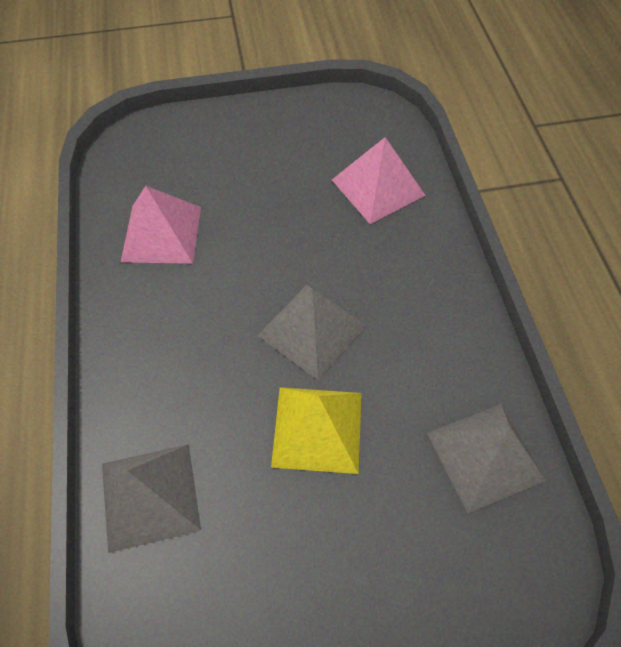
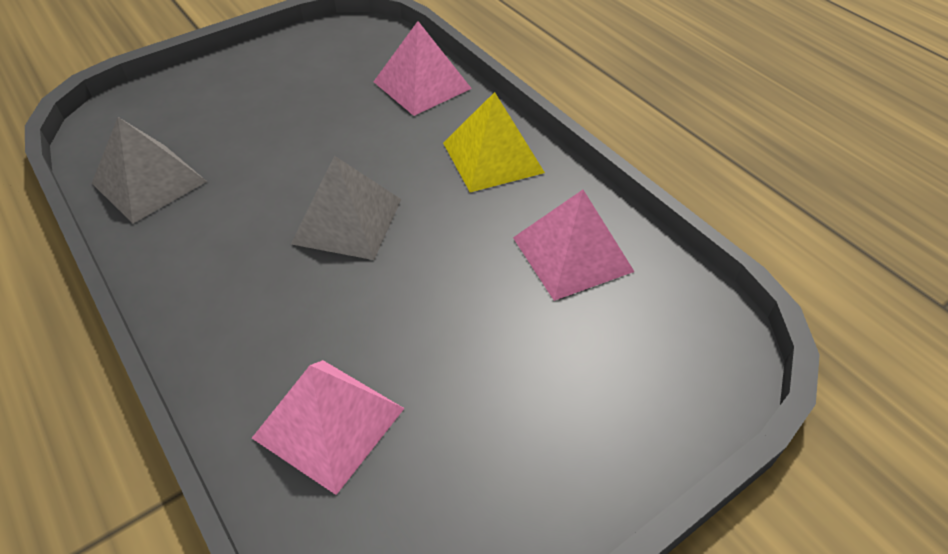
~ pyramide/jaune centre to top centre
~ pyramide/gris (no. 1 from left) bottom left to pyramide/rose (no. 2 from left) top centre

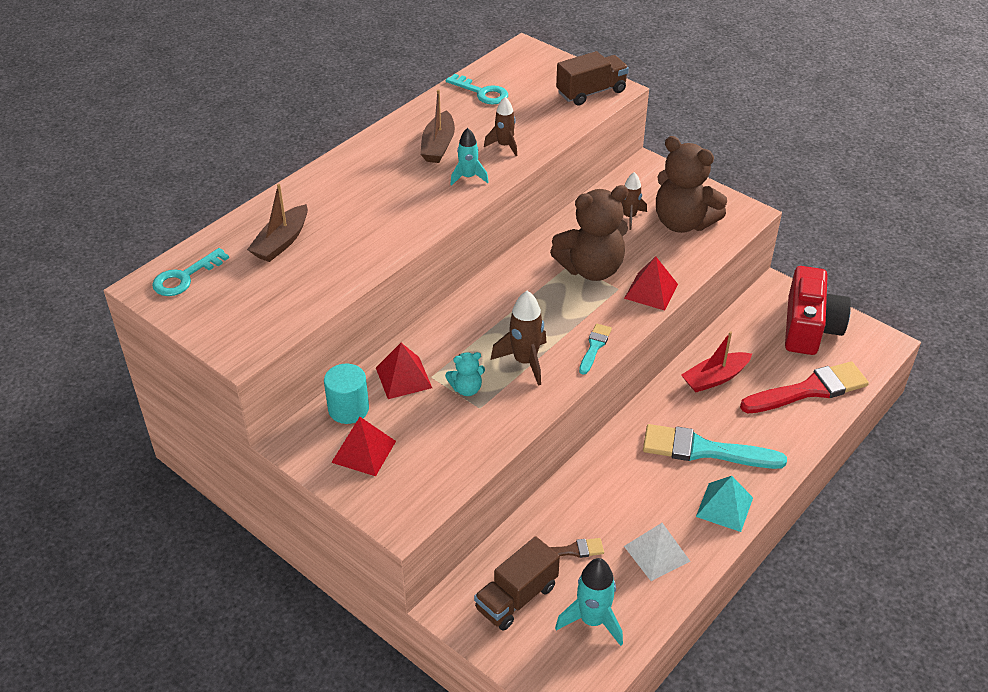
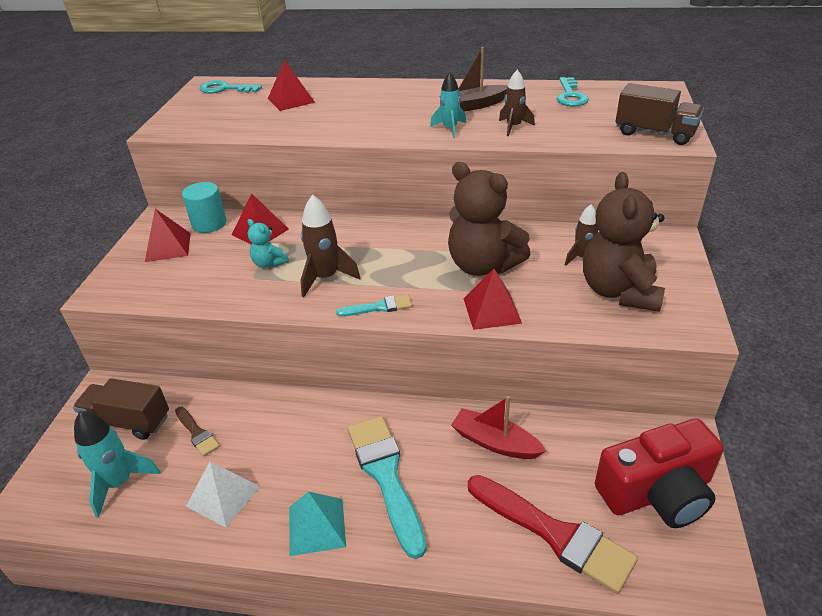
~ bateau/marron (no. 1 from left) top left to pyramide/rouge (no. 3 from left) top centre

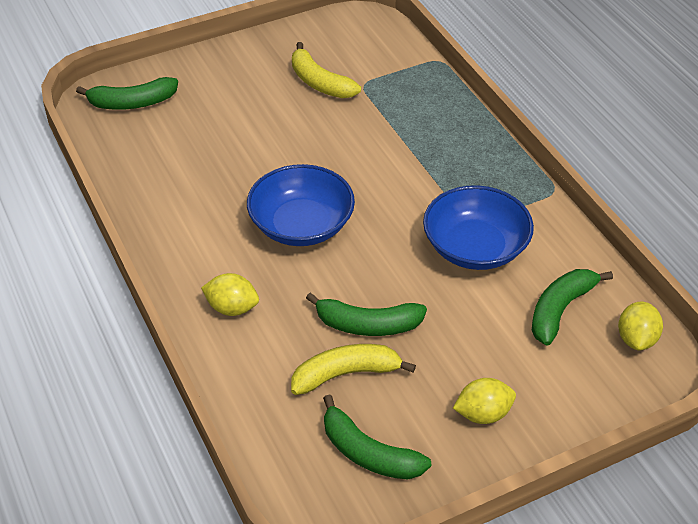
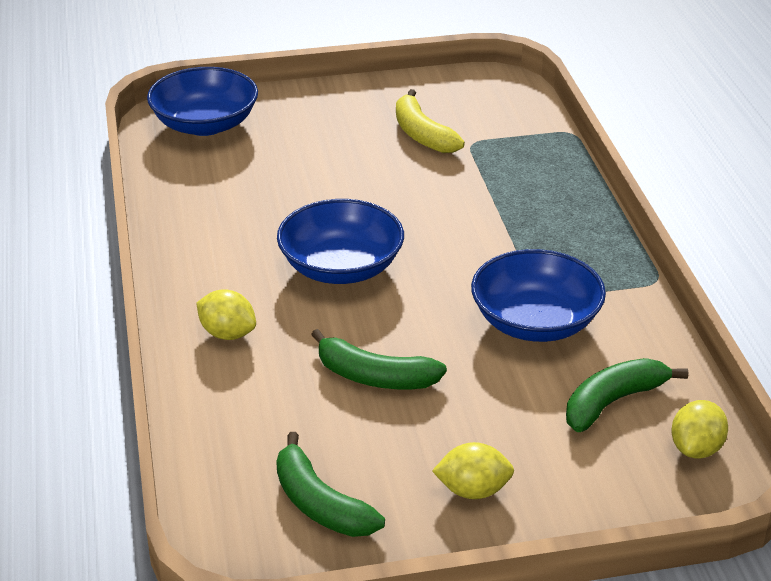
- banane/jaune (no. 2 from left) bottom centre
~ banane/vert (no. 1 from left) top left to bol/bleu (no. 1 from left) top left

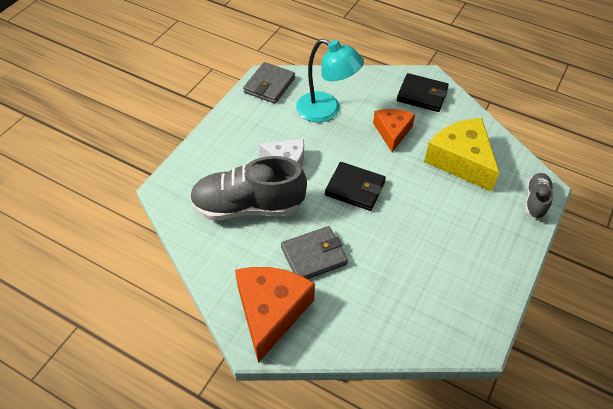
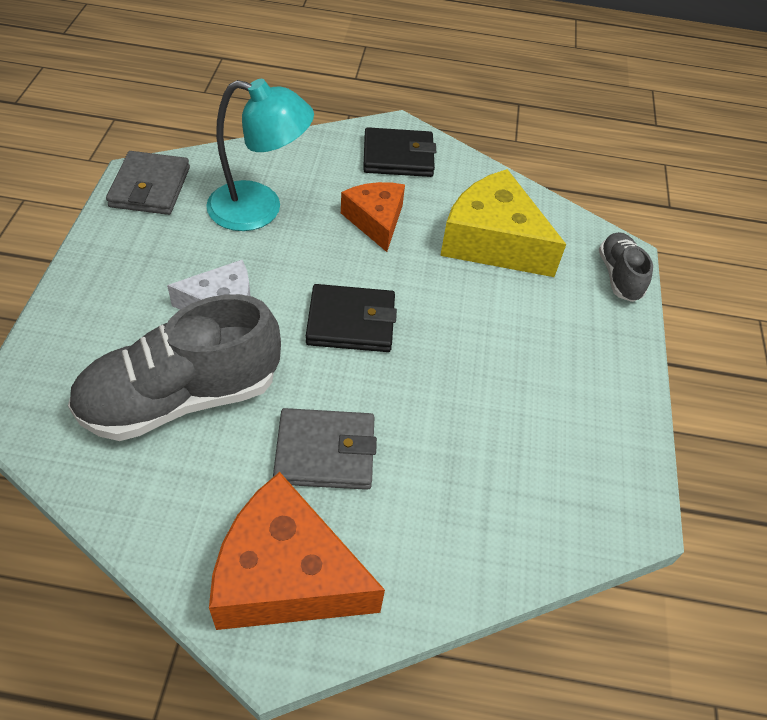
~ fromage/orange (no. 1 from left) bottom centre = bottom centre 60 degrees counterclockwise
~ portefeuille/gris (no. 2 from left) centre = centre 45 degrees clockwise

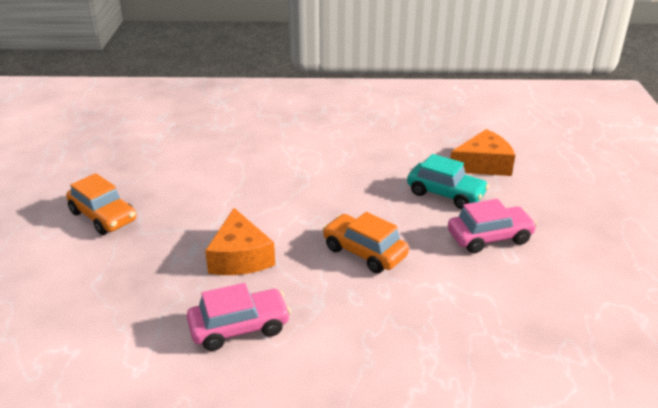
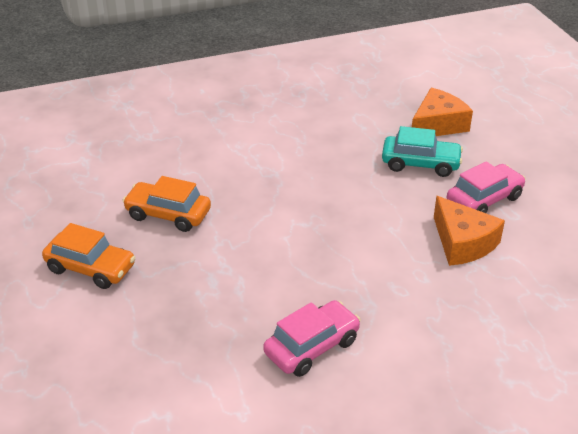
~ fromage/orange (no. 1 from left in the first image) centre to fromage/orange (no. 2 from left) middle right
~ voiture/orange (no. 2 from left) centre to middle left

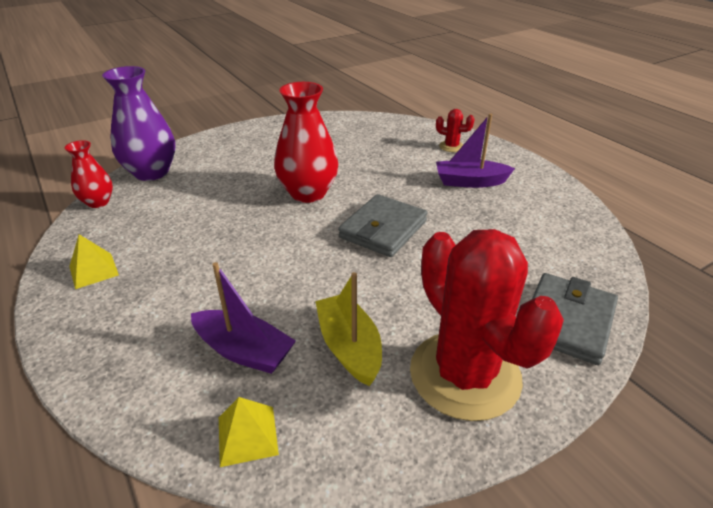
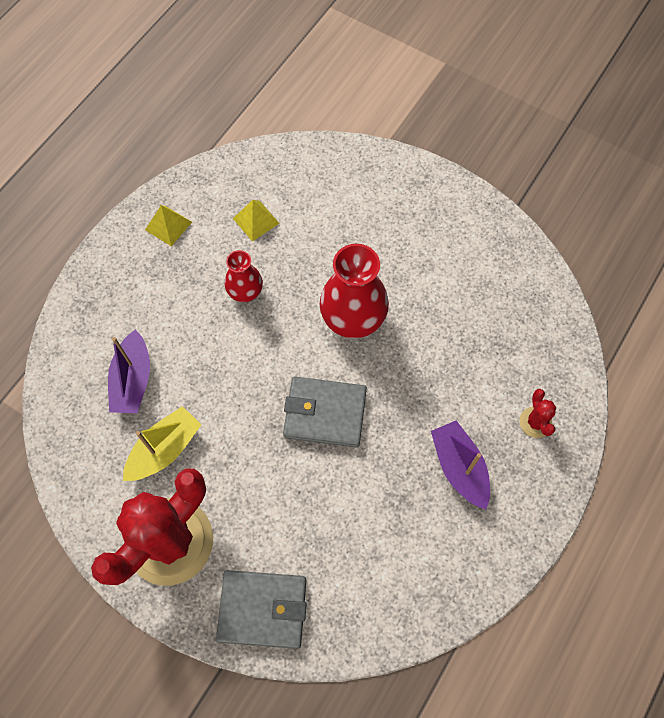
- vase/violet top left
~ vase/rouge (no. 1 from left) middle left to centre
~ pyramide/jaune (no. 2 from left) bottom centre to top centre

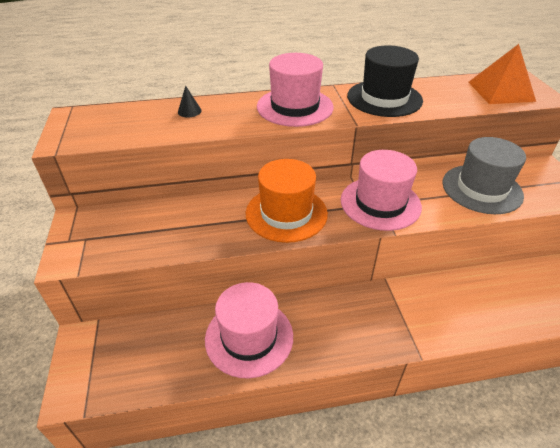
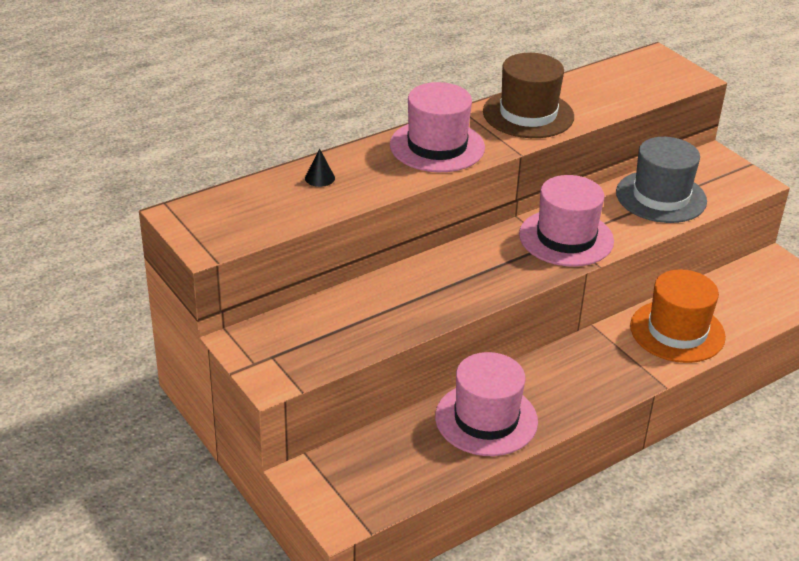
- pyramide/orange top right
~ chapeau/orange centre to middle right
~ chapeau/noir top right to chapeau/marron top centre

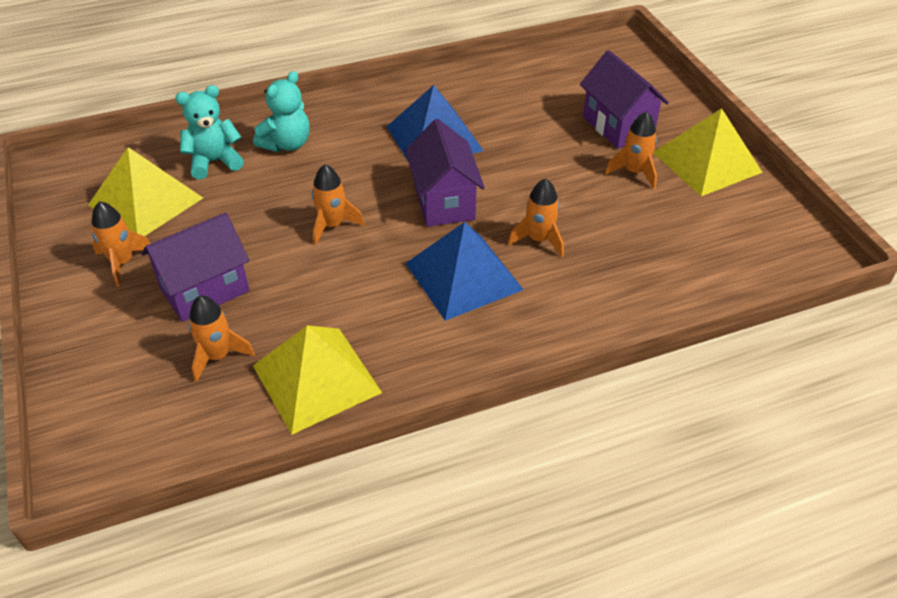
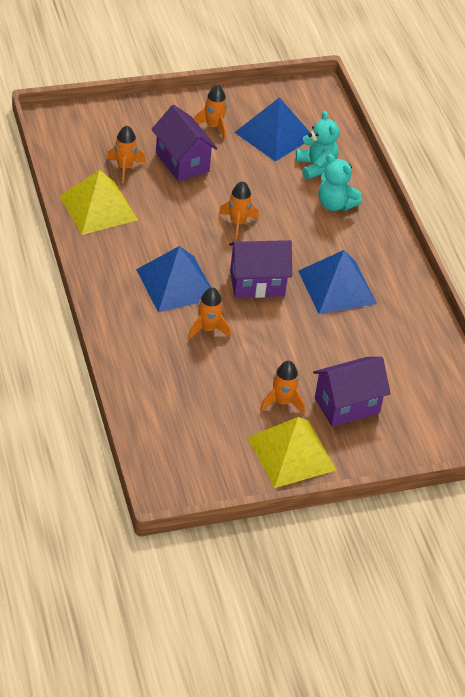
~ pyramide/jaune (no. 1 from left) top left to pyramide/bleu (no. 2 from left) top centre

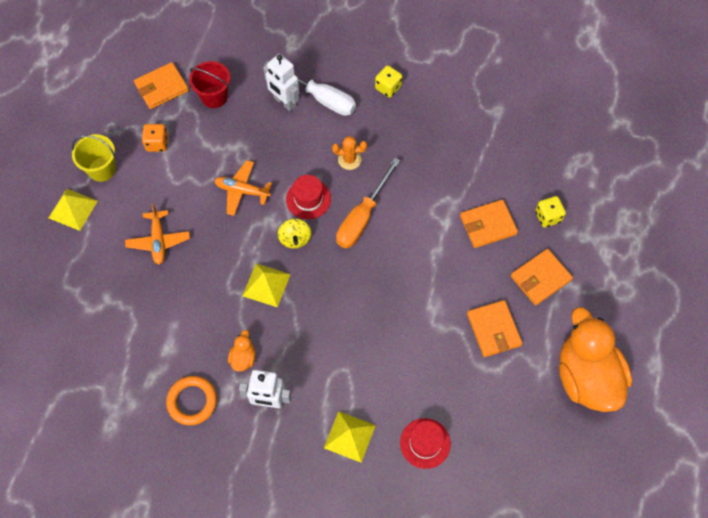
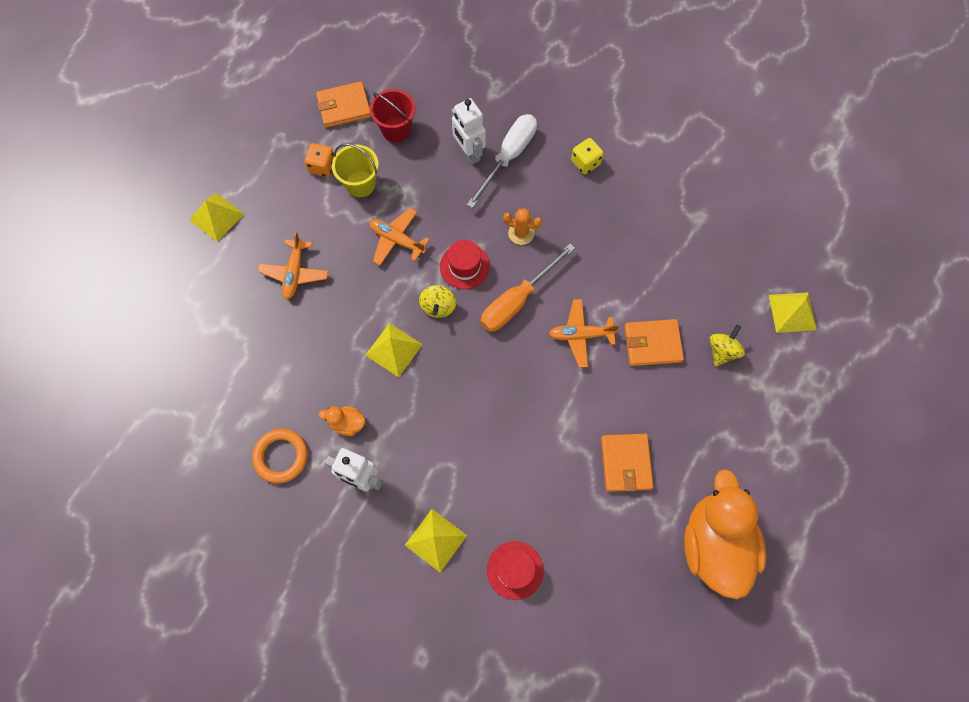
- portefeuille/orange (no. 4 from left) middle right
+ avion/orange (no. 3 from left) centre
+ pyramide/jaune (no. 4 from left) middle right
~ seau/jaune top left to top centre
~ dé/jaune (no. 2 from left) middle right to toupie/jaune (no. 2 from left) middle right
~ canard/orange (no. 1 from left) bottom centre = centre 105 degrees counterclockwise
~ tournevis/blanc top centre = top centre 105 degrees counterclockwise

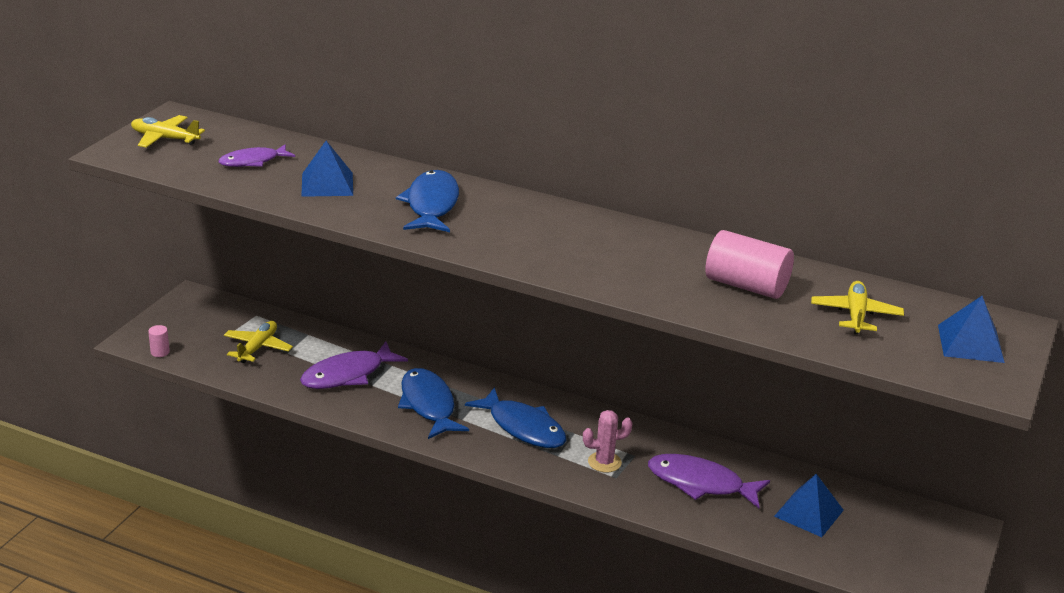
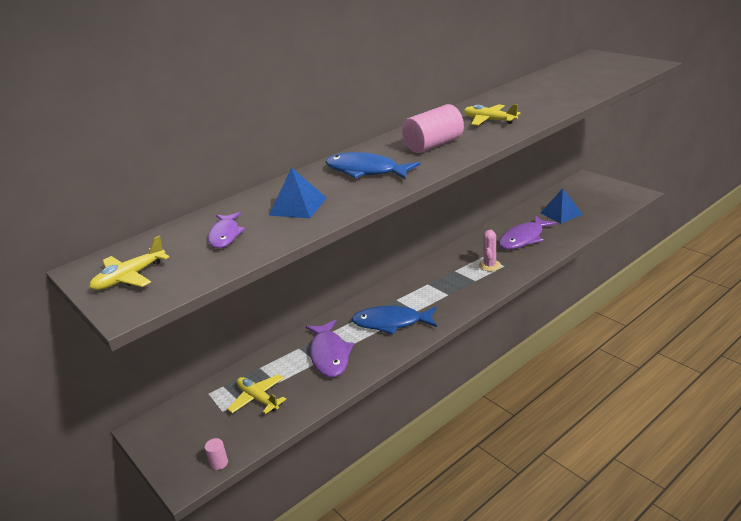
- poisson/bleu (no. 3 from left) bottom centre
- pyramide/bleu (no. 3 from left) middle right
~ cylindre/rose (no. 2 from left) middle right to top centre
~ avion/jaune (no. 3 from left) middle right to top centre

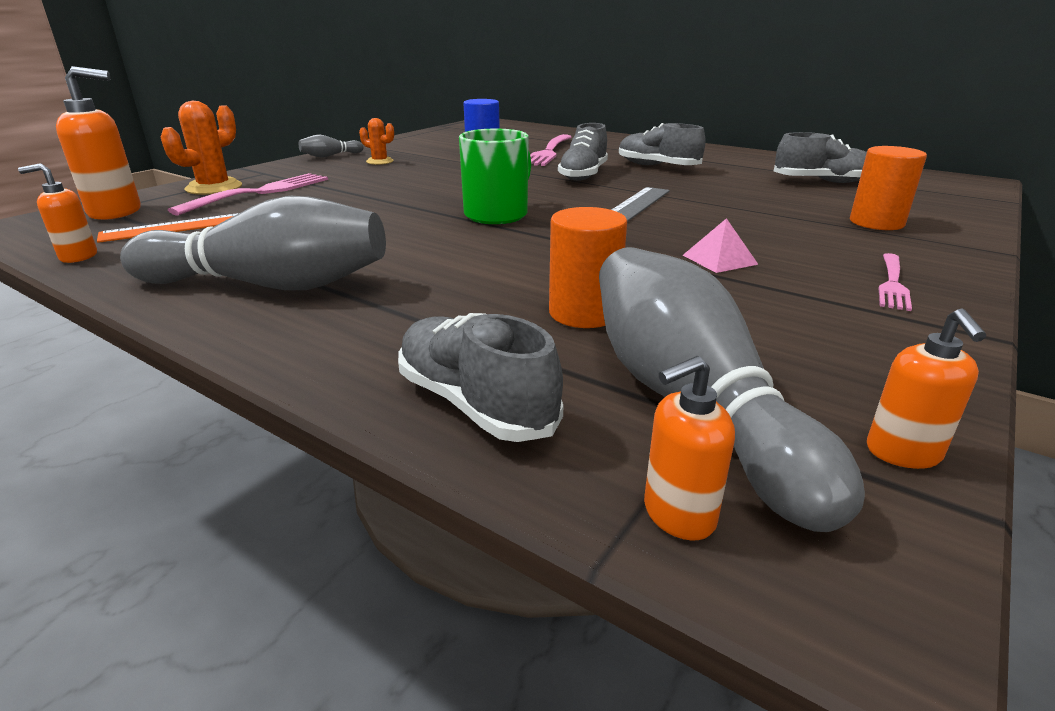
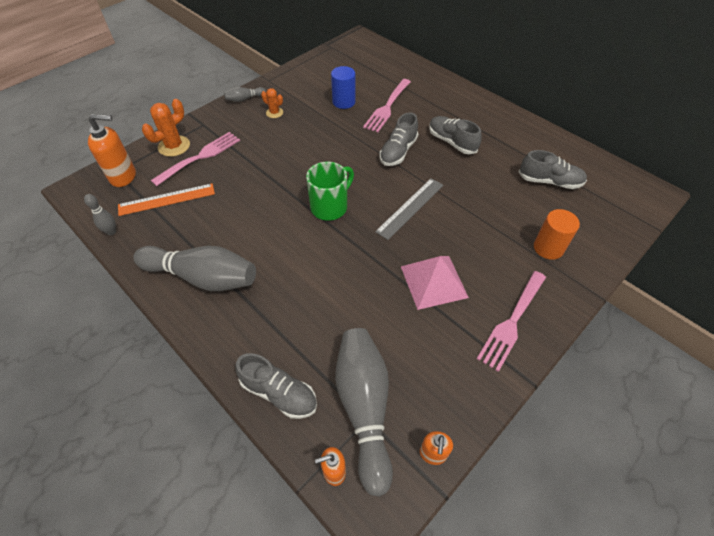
- cylindre/orange (no. 1 from left) centre
~ distributeur de savon/orange (no. 1 from left) top left to quille/gris (no. 1 from left) middle left
~ chaussure/gris (no. 1 from left) centre = bottom centre 150 degrees clockwise
~ pyramide/rose middle right = centre x1.88
~ fourchette/rose (no. 3 from left) middle right = middle right x1.69

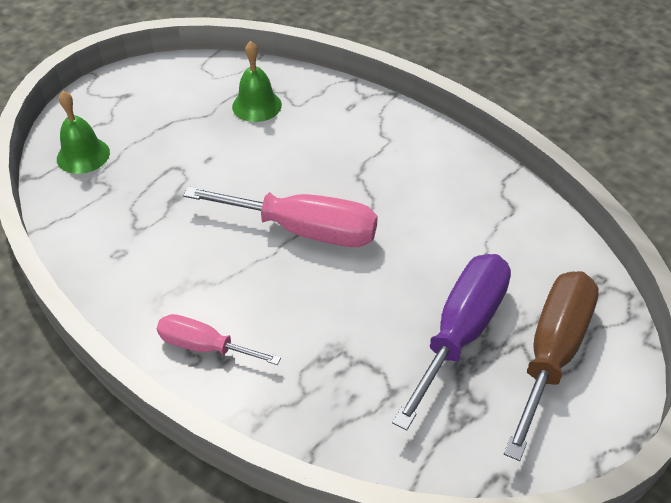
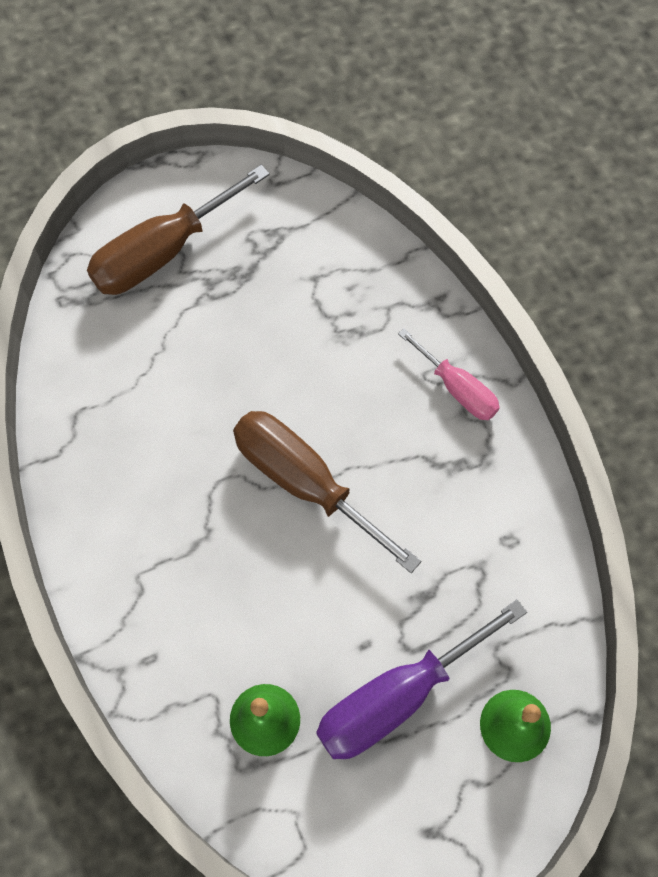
~ tournevis/violet bottom right to bottom centre
~ tournevis/rose (no. 2 from left) centre to tournevis/marron (no. 2 from left) centre

